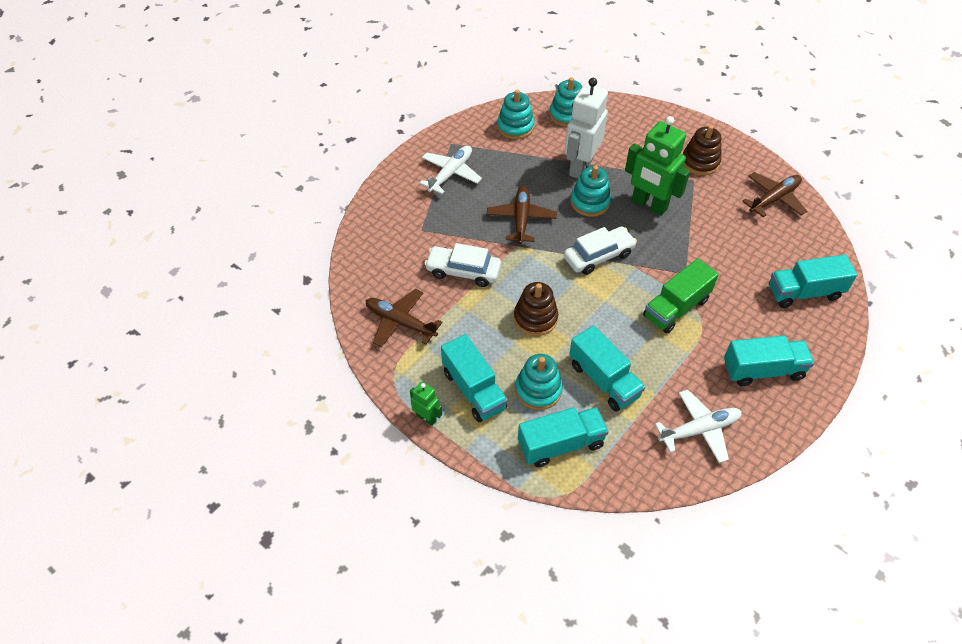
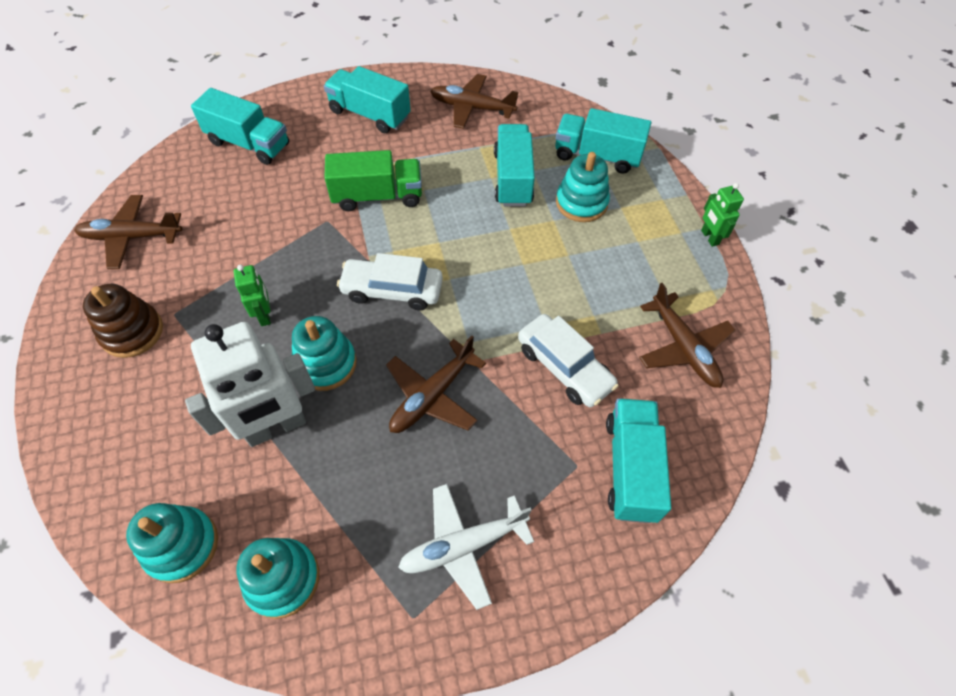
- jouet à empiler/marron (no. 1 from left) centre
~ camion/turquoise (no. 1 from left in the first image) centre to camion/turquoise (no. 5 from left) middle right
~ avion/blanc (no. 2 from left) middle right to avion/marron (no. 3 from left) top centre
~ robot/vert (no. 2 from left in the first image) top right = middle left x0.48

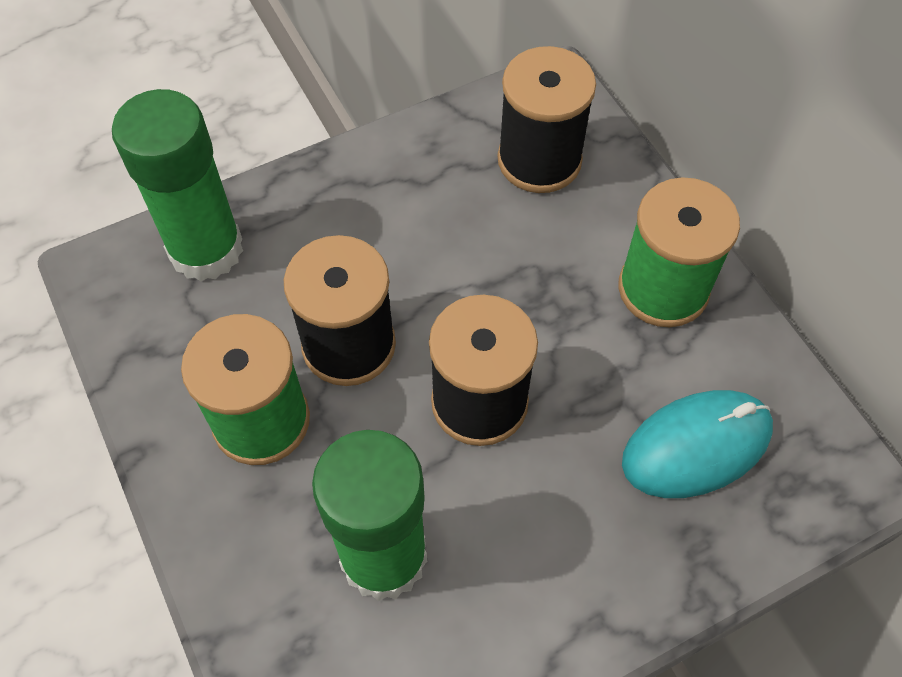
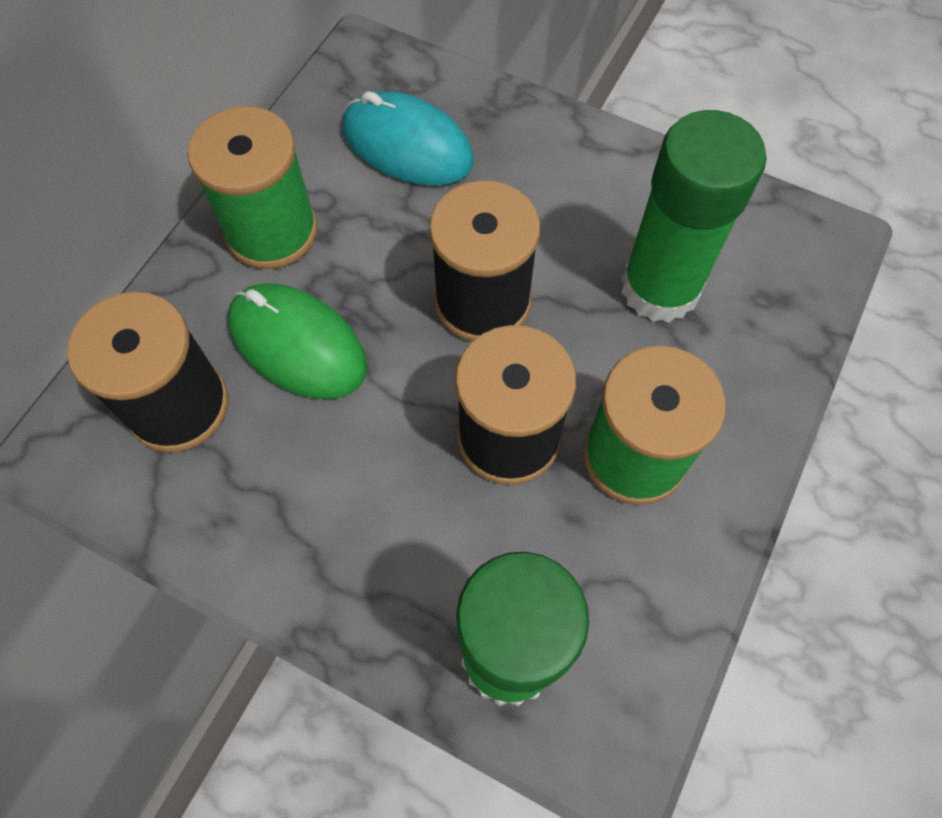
+ souris/vert middle left

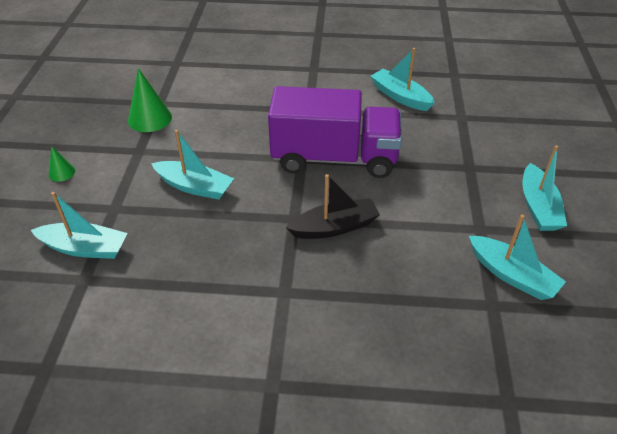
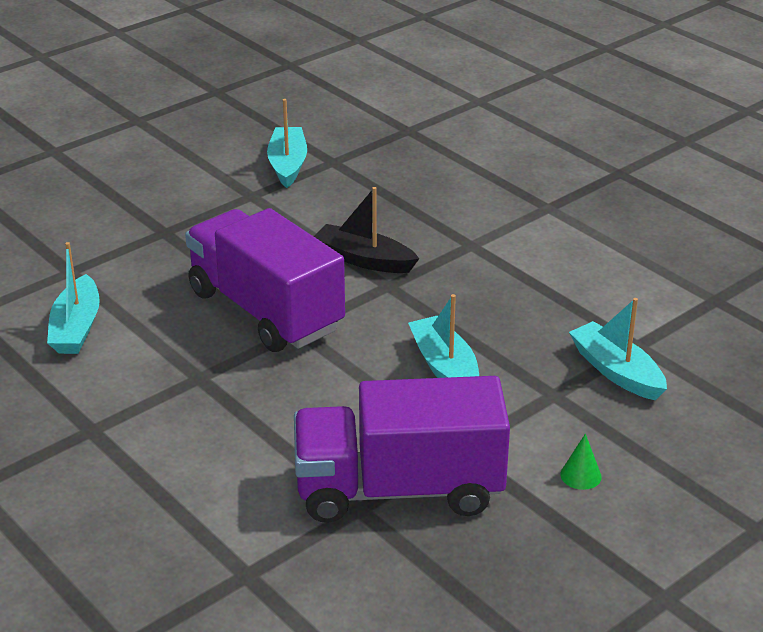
- bateau/turquoise (no. 5 from left) middle right
~ cône/vert (no. 2 from left) top left to camion/violet (no. 2 from left) bottom centre

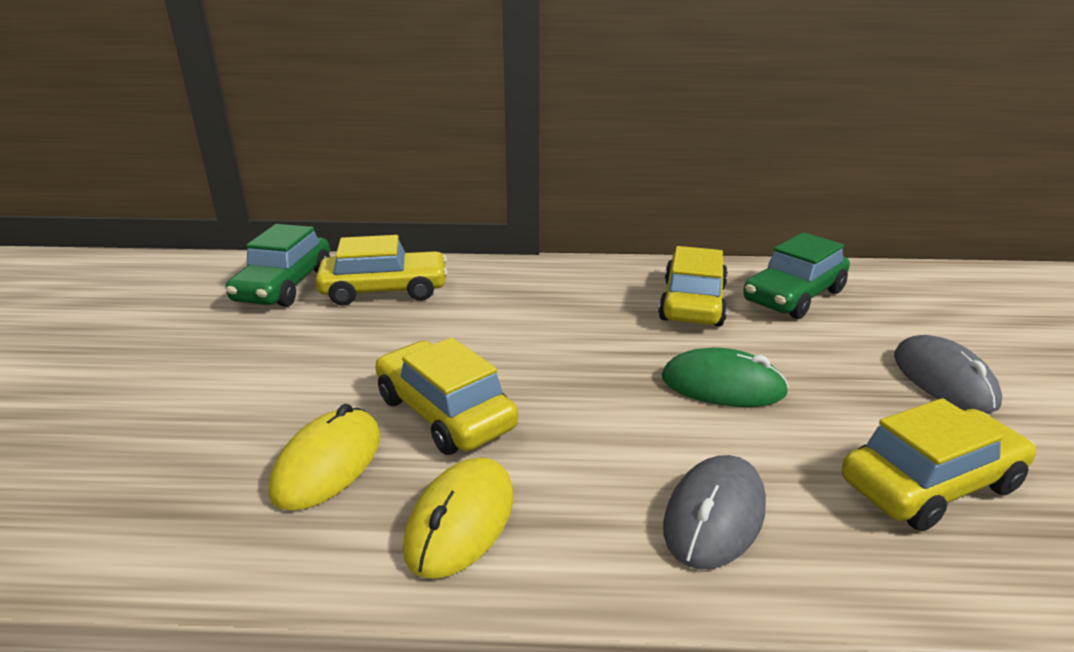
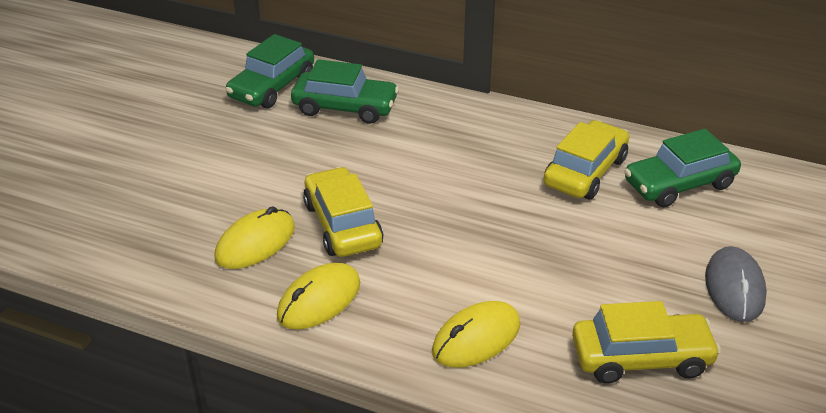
- souris/vert middle right
~ voiture/jaune (no. 1 from left) centre to voiture/vert (no. 2 from left) top centre
~ souris/gris (no. 1 from left) bottom centre to souris/jaune (no. 3 from left) bottom centre

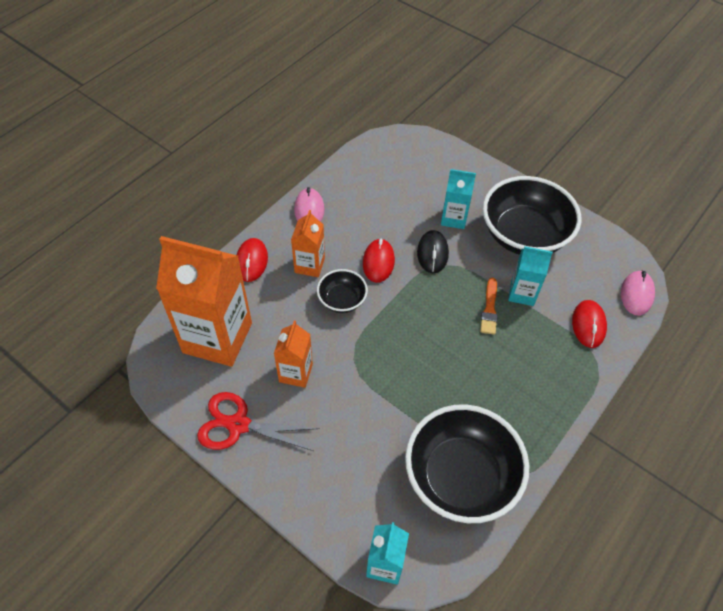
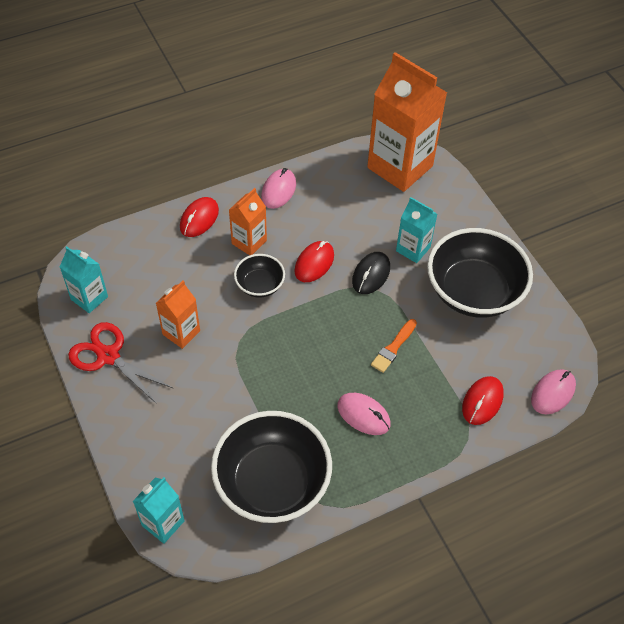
+ souris/rose (no. 2 from left) centre
~ brique de lait/orange (no. 1 from left in the first image) middle left to brique de lait/orange (no. 3 from left) top centre
~ brique de lait/turquoise (no. 3 from left in the first image) middle right to brique de lait/turquoise (no. 1 from left) middle left

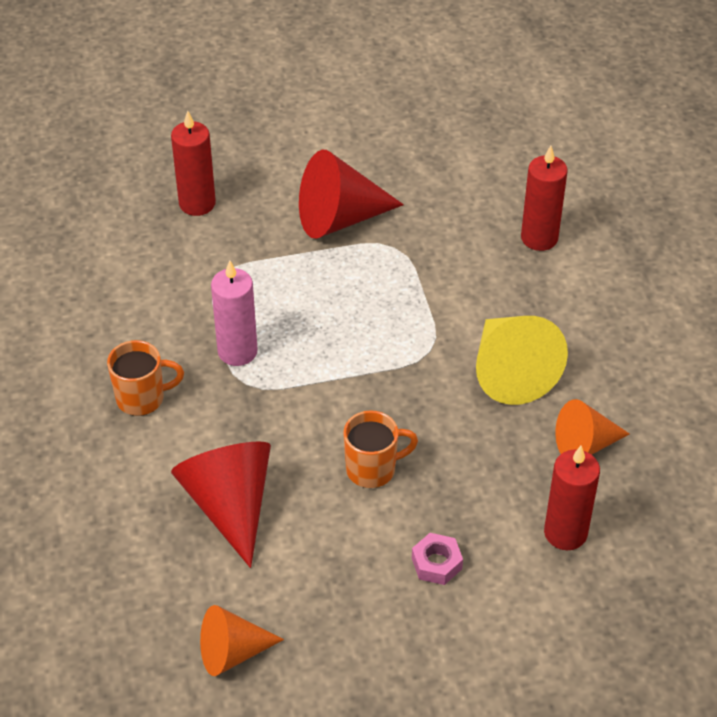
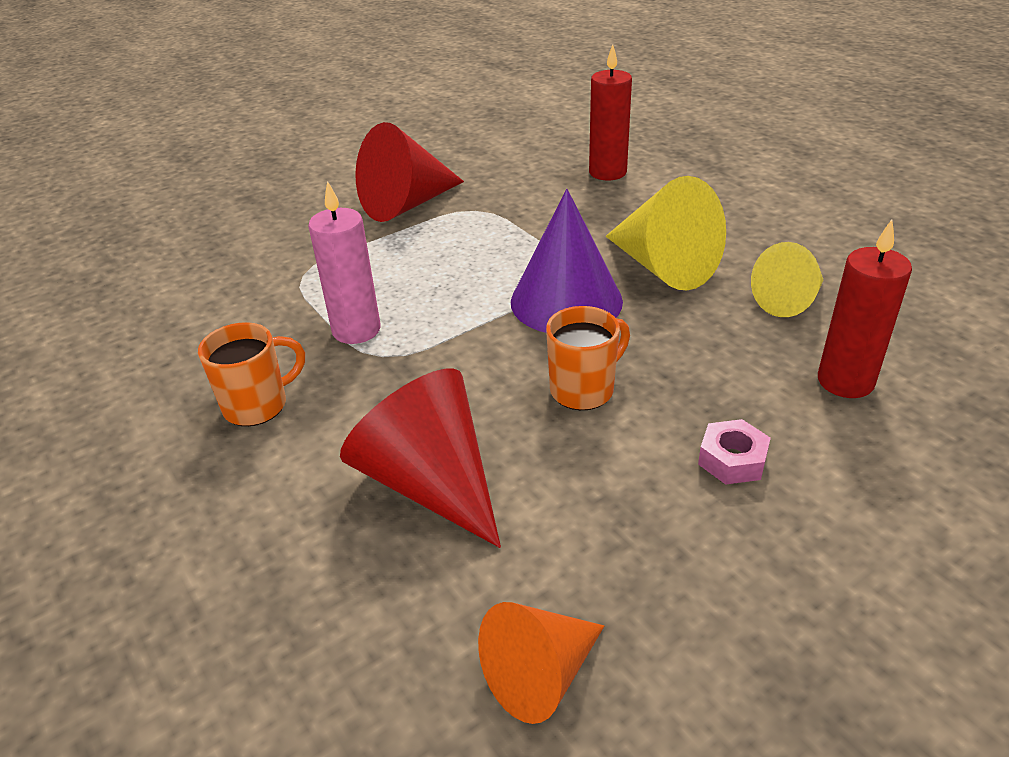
- bougie/rouge (no. 1 from left) top left
+ cône/violet centre
~ cône/orange (no. 2 from left) middle right to cône/jaune (no. 2 from left) middle right

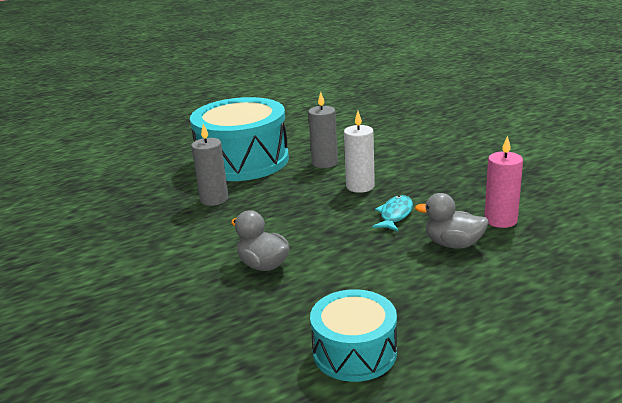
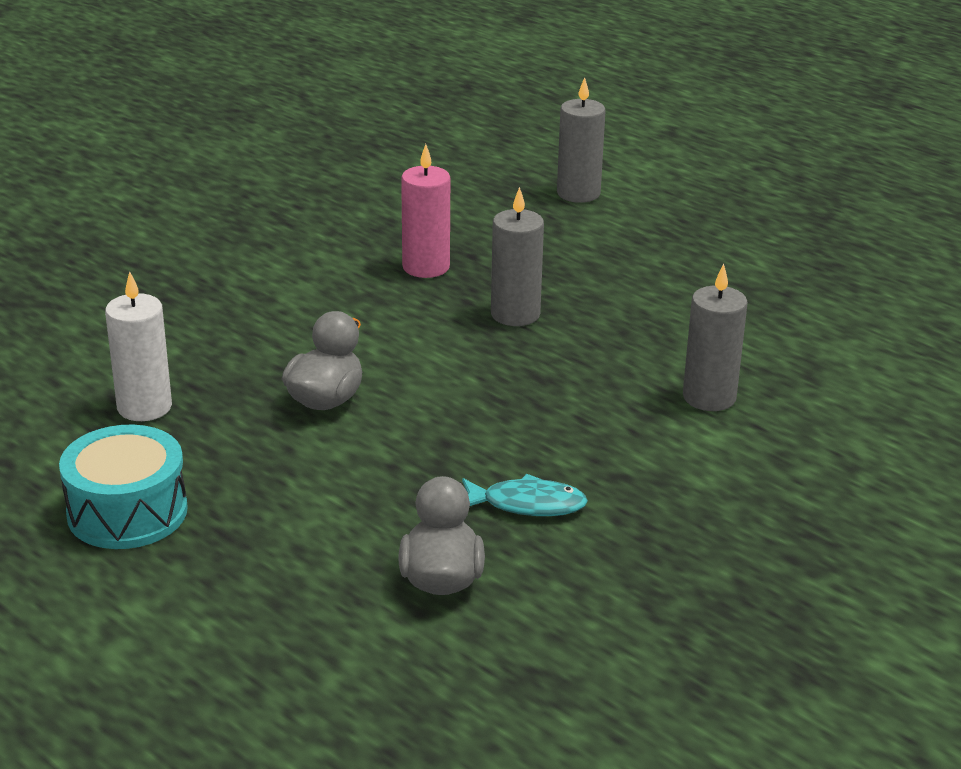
- tambour/turquoise (no. 1 from left) centre
+ bougie/gris (no. 2 from left) top centre
~ bougie/blanc centre to middle left
~ bougie/rose middle right to top centre

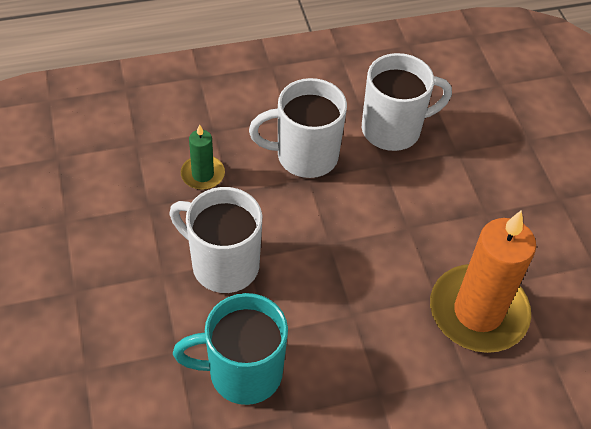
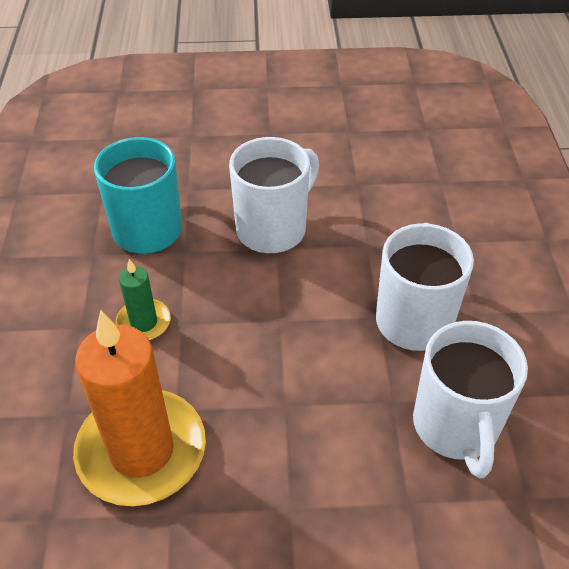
~ bougie/vert centre to middle left

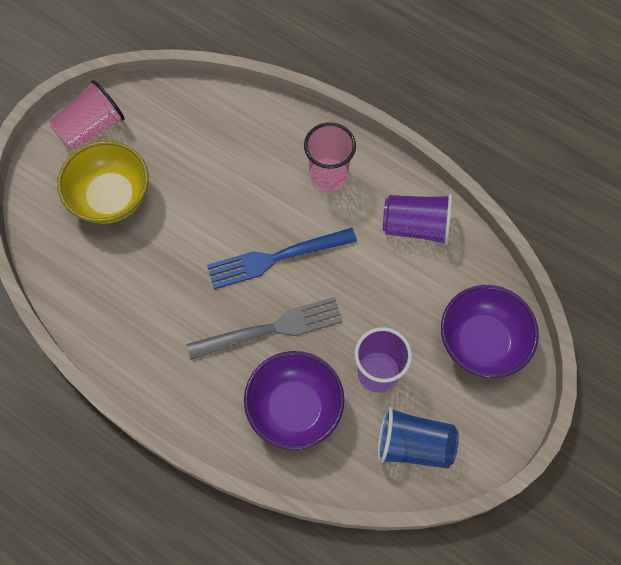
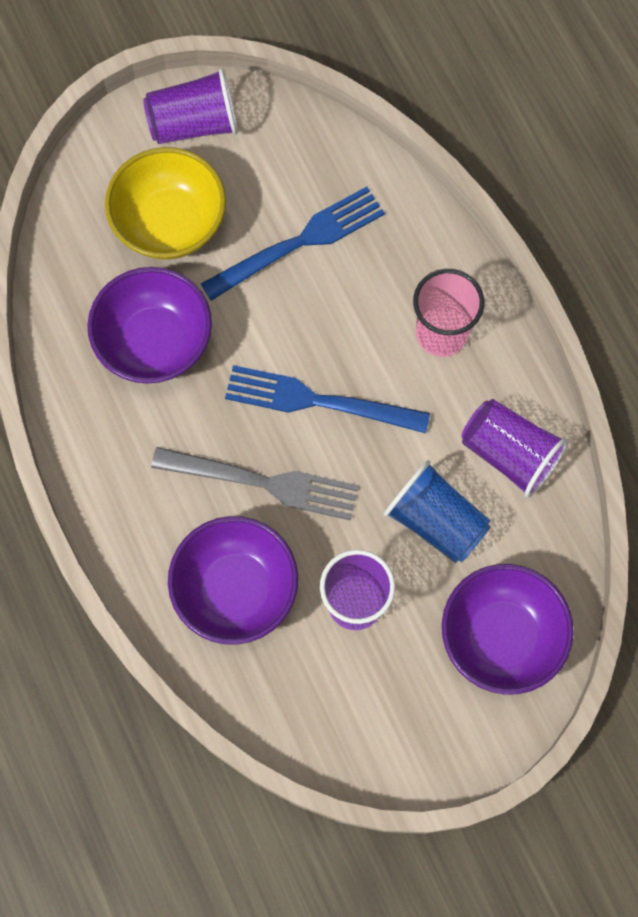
+ bol/violet (no. 1 from left) middle left
+ fourchette/bleu (no. 1 from left) top centre
~ gobelet/bleu bottom right to middle right
~ gobelet/rose (no. 1 from left) top left to gobelet/violet (no. 1 from left) top left

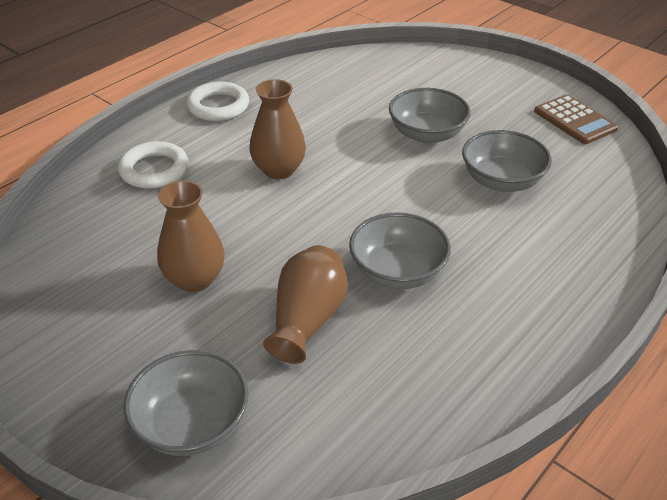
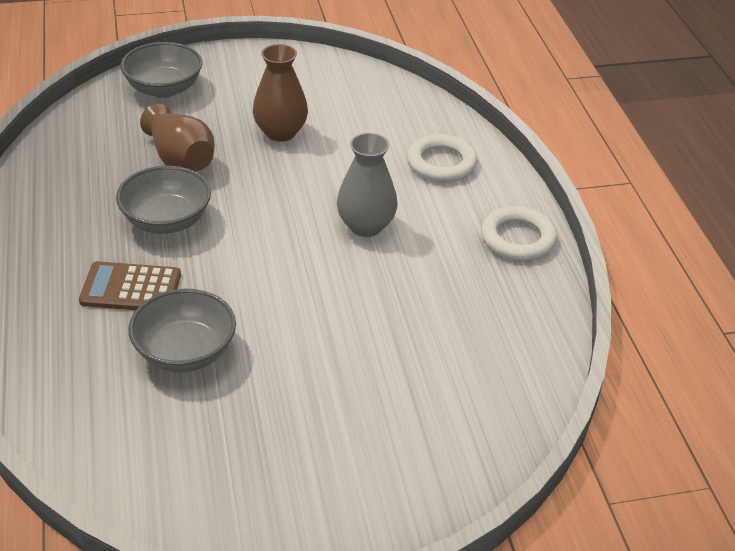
- bol/gris (no. 3 from left) top centre
~ calculatrice/marron top right to middle left
~ vase/marron (no. 2 from left) top centre to vase/gris centre

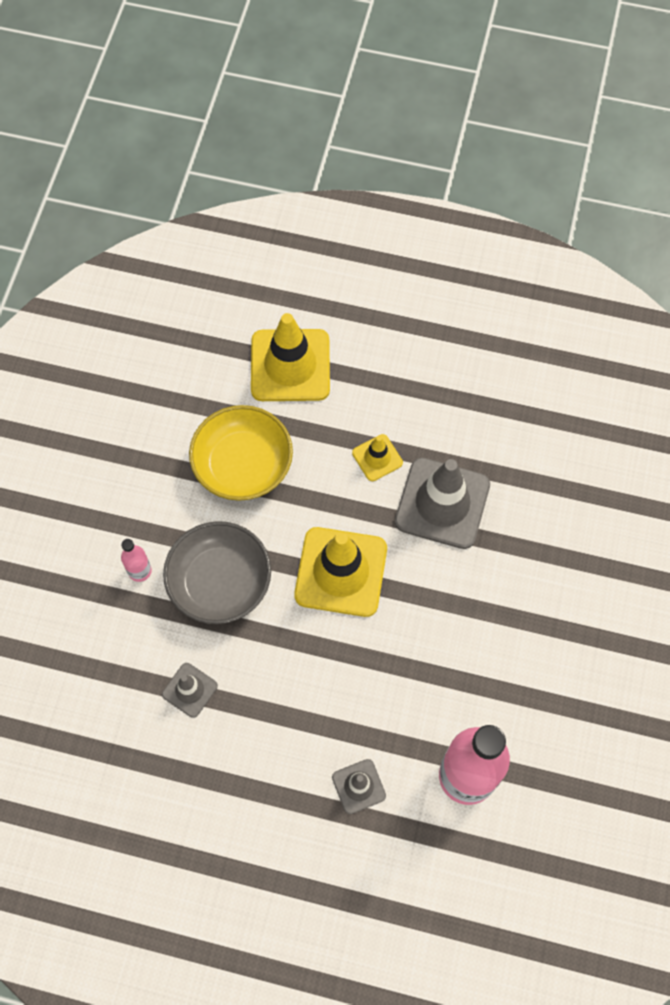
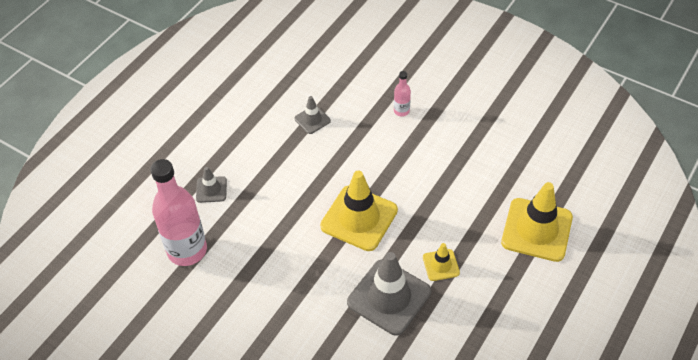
- bol/gris middle left
- bol/jaune centre

